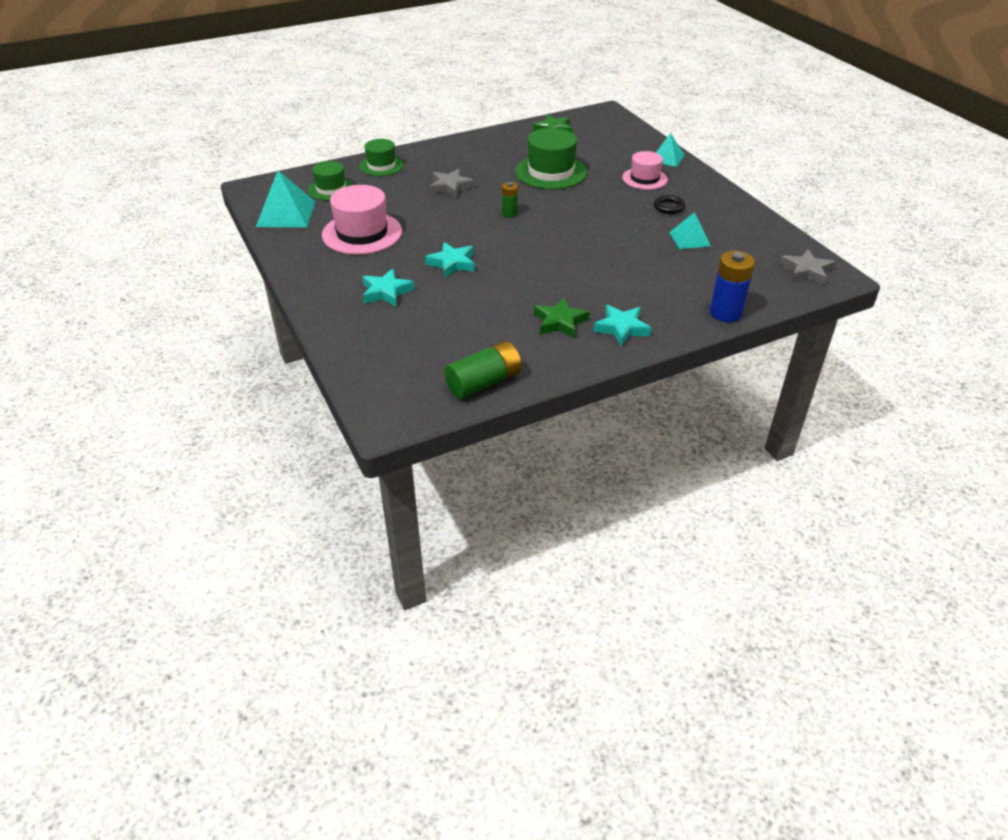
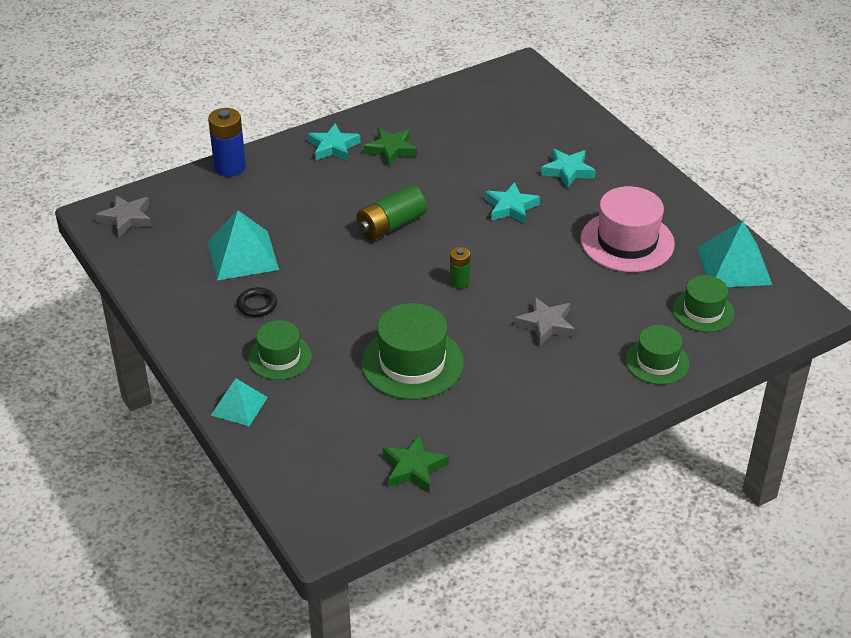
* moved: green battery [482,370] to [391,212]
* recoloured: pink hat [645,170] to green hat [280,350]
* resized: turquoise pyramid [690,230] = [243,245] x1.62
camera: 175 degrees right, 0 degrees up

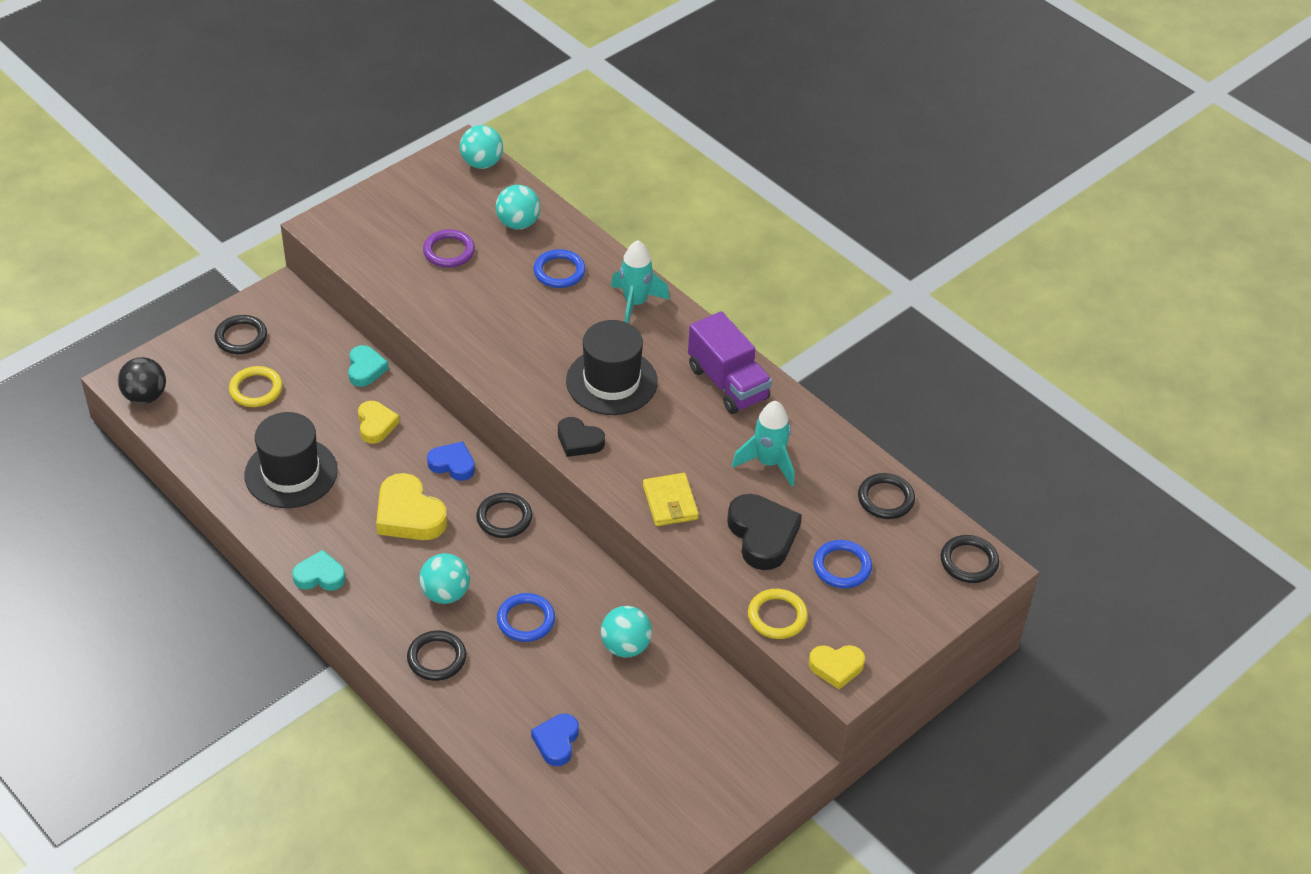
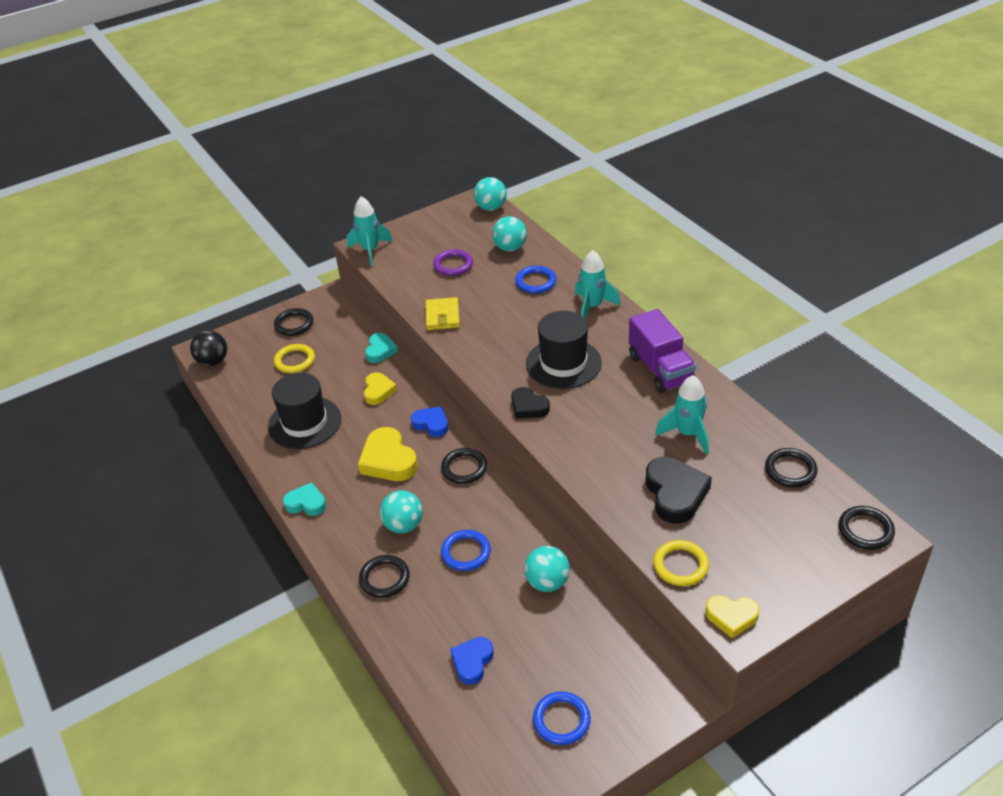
* added: turquoise rocket [370,231]
* moved: yellow wallet [671,499] to [443,313]
* moved: blue ring [842,564] to [562,718]
camera: 15 degrees right, 5 degrees down

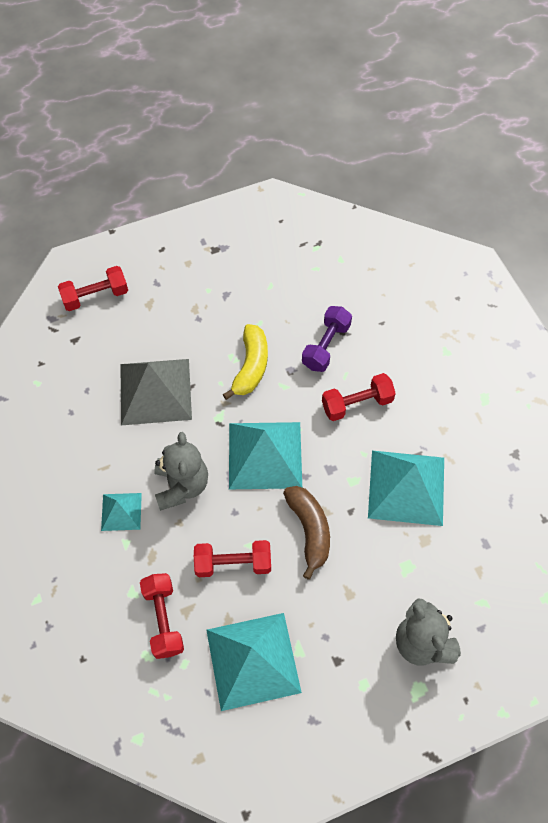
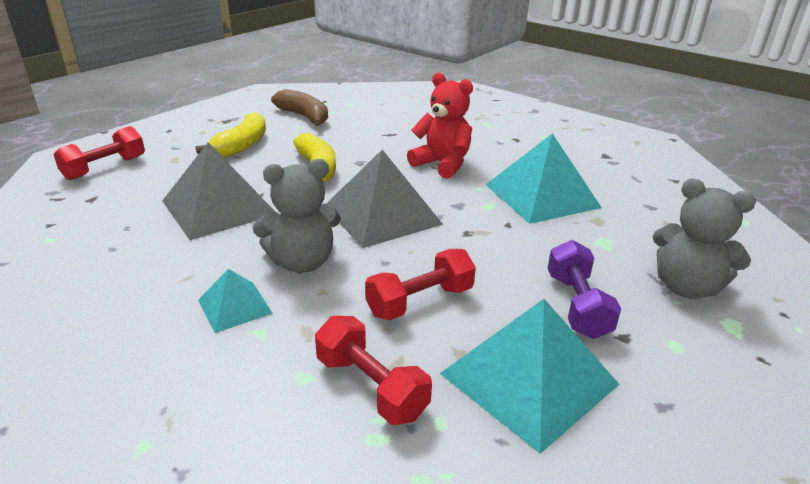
* added: yellow banana [231,134]
* moved: brown banana [306,533] to [299,107]
* moved: purple dumbbell [327,339] to [584,289]
* replaced: red dumbbell [359,397] to red teddy bear [440,125]
* recoloured: turquoise pyramid [265,455] to grey pyramid [384,199]
* turned: grey teddy bear [181,471] = [297,216] 105 degrees clockwise
camera: 30 degrees left, 30 degrees down

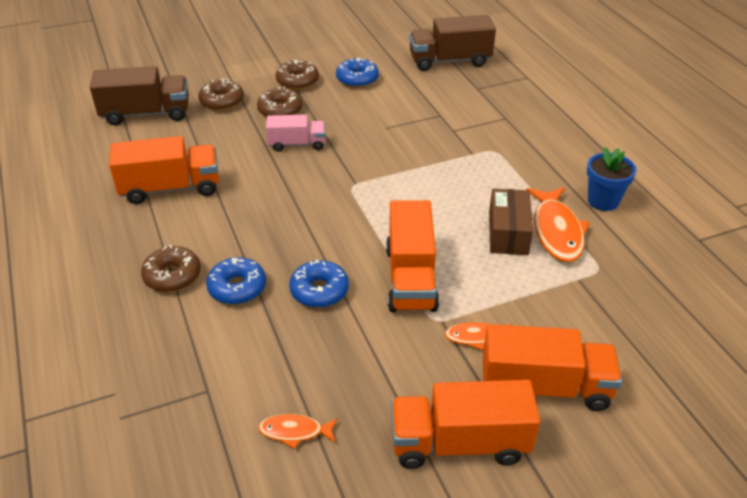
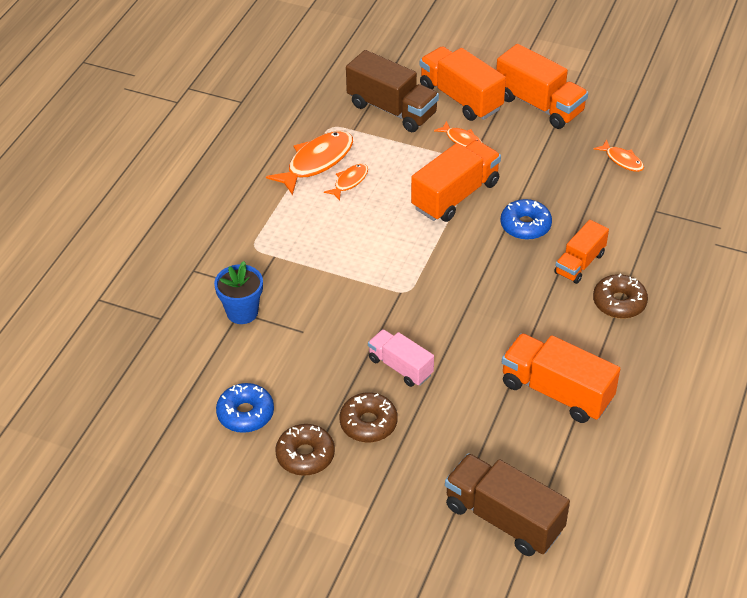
* removed: brown donut [221,95]
* moved: brown truck [452,43] to [392,91]
* moved: blue flower pot [611,179] to [238,292]
* replaced: blue donut [236,280] to orange truck [581,252]
* replaced: brown box [511,221] to orange fish [346,182]
camera: 135 degrees left, 5 degrees up

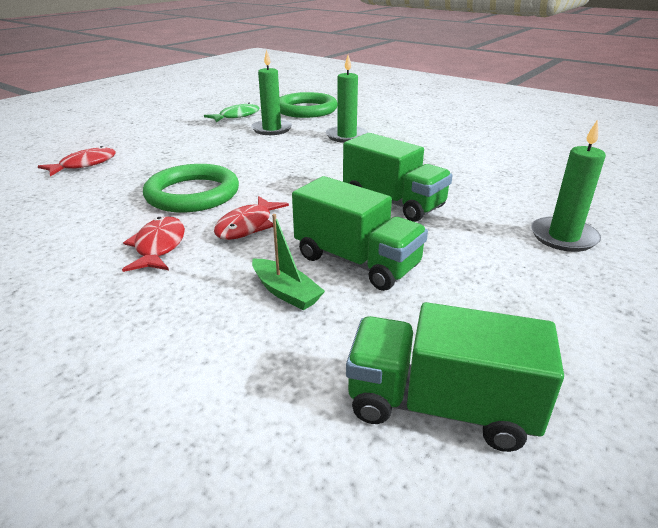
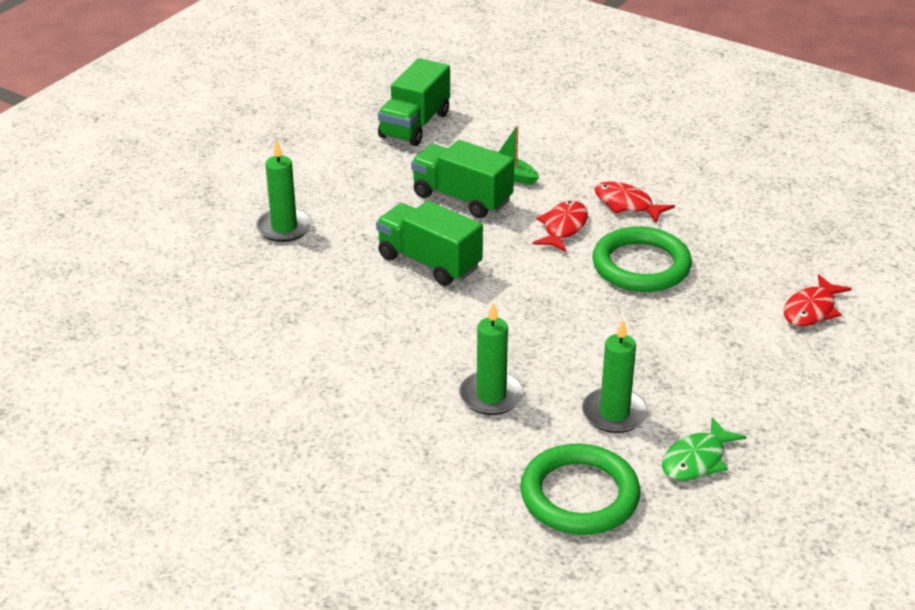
* turned: red fish [153,244] = [635,202] 135 degrees clockwise
* turned: green truck [455,377] = [414,102] 105 degrees clockwise
camera: 175 degrees right, 5 degrees up

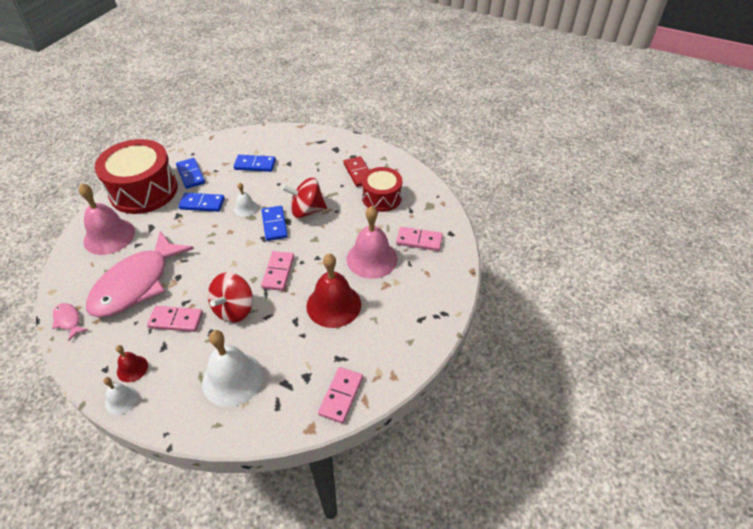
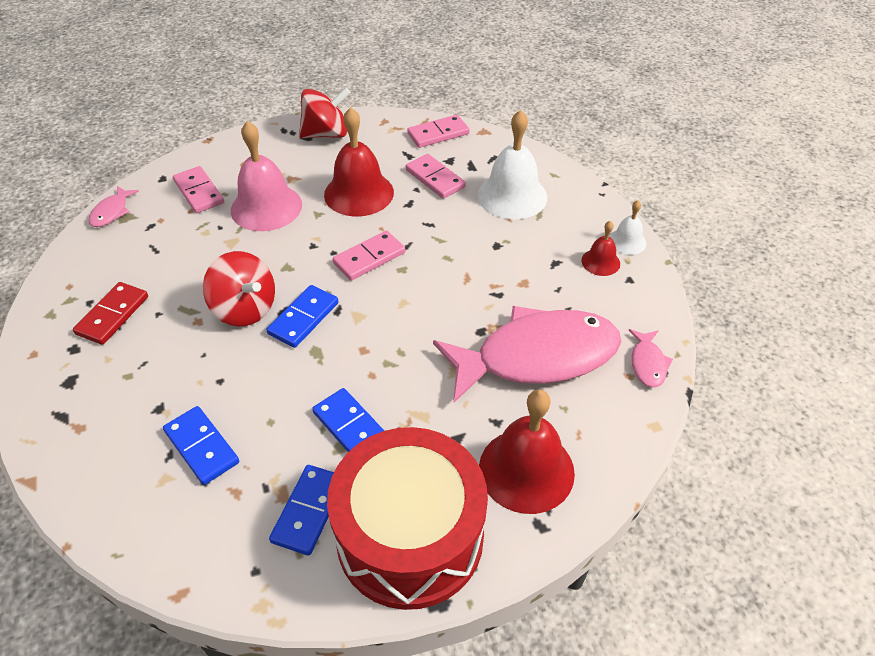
* removed: white bell [246,200]
* removed: red drum [382,189]
* added: pink fish [114,206]
* moved: pink domino [175,319] to [436,176]
* moved: red spinning top [230,297] to [325,112]
* recoloured: pink bell [107,219] to red bell [527,452]
camera: 135 degrees left, 0 degrees up

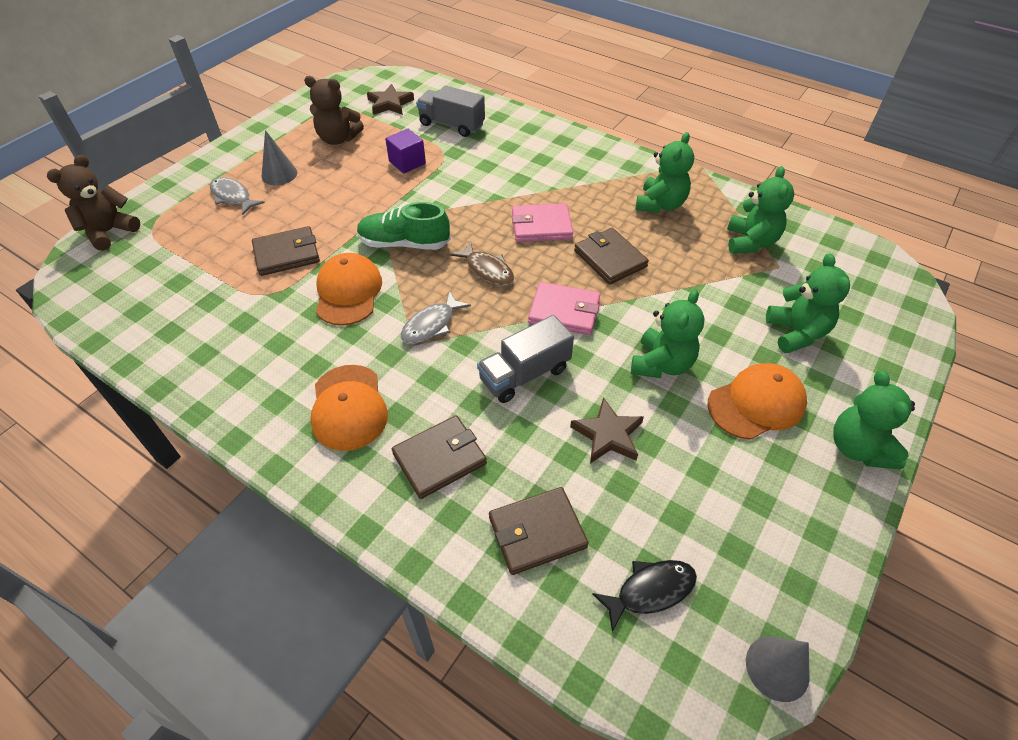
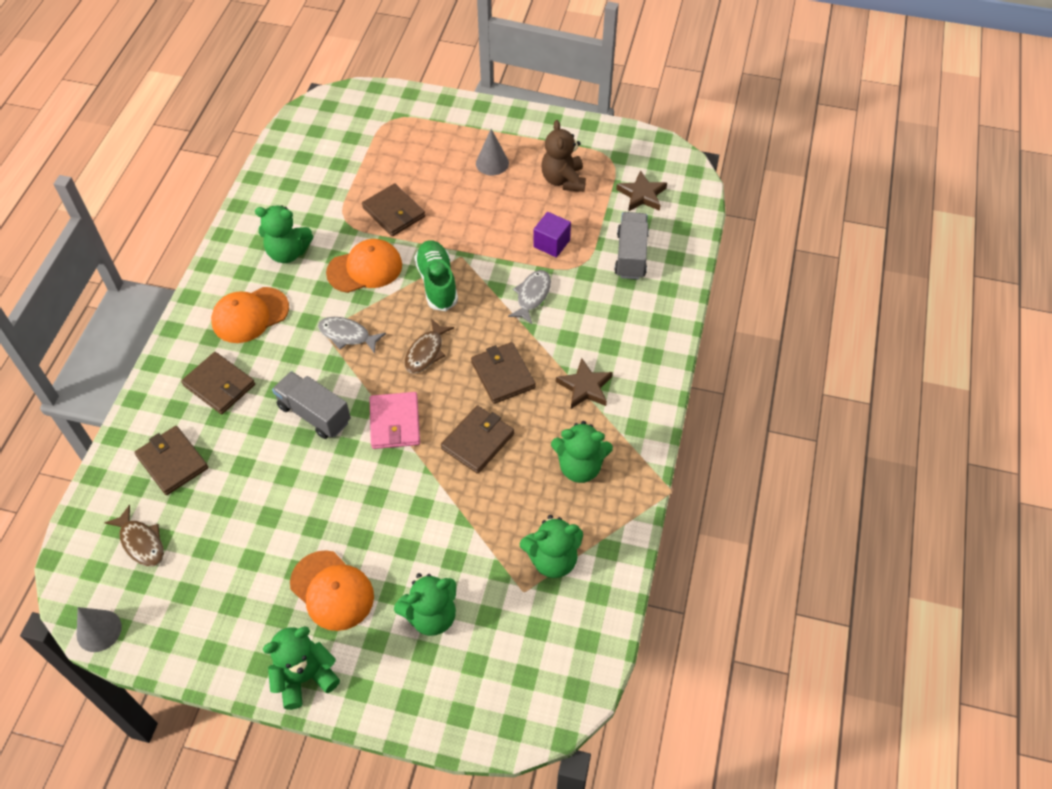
* removed: brown teddy bear [93,203]
* moved: grey fish [237,196] to [529,297]
* moved: brown star [607,430] to [584,383]
* moved: green teddy bear [668,333] to [284,234]
* recoloured: pink wallet [542,222] to brown wallet [503,373]
* recoloured: black fish [644,596] to brown fish [134,536]
camera: 70 degrees right, 5 degrees up

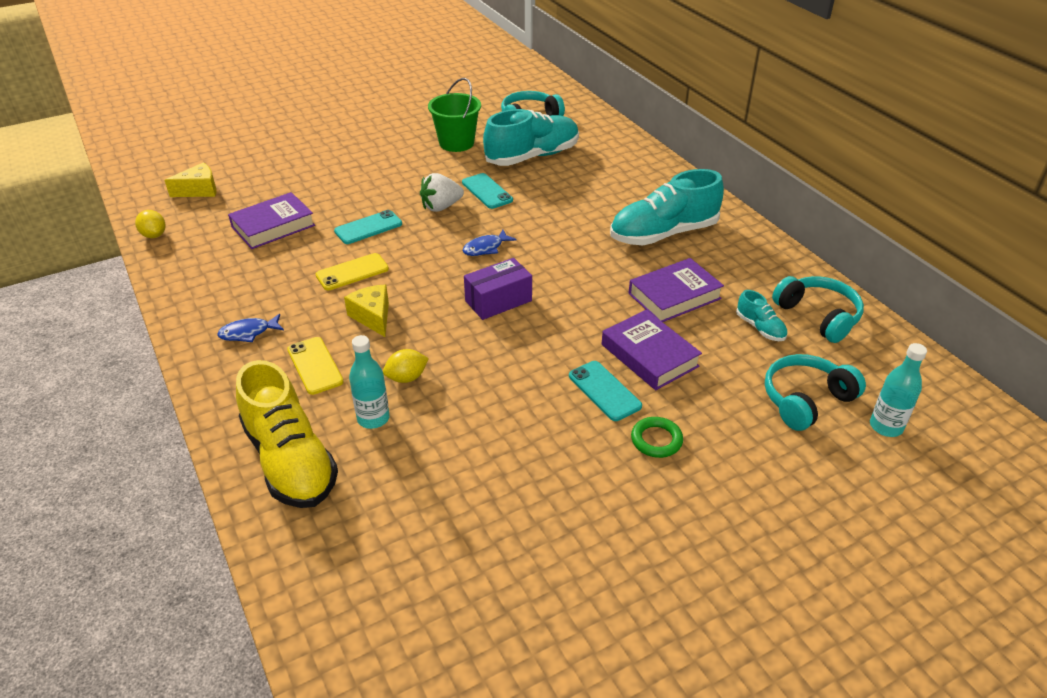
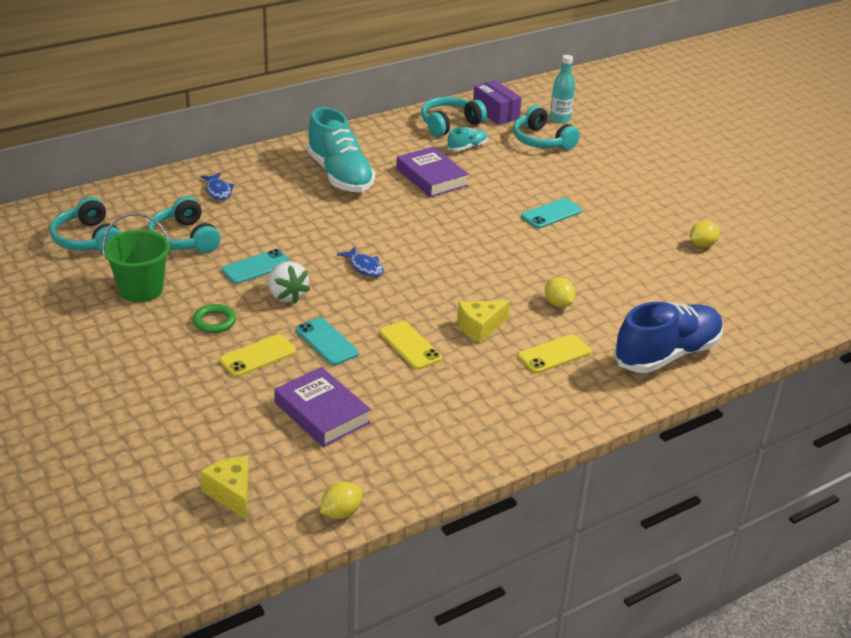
* removed: turquoise bottle [369,382]
* removed: purple book [652,350]
* added: yellow phone [257,355]
* added: yellow lemon [705,234]
* moved: blue fish [250,328] to [217,186]
* moved: purple box [498,289] to [497,102]
* moved: green ring [657,437] to [214,318]
* replaced: turquoise shoe [531,137] to turquoise headphones [184,224]
* recoloured: yellow shoe [287,434] to blue shoe [668,337]
camera: 95 degrees left, 5 degrees down

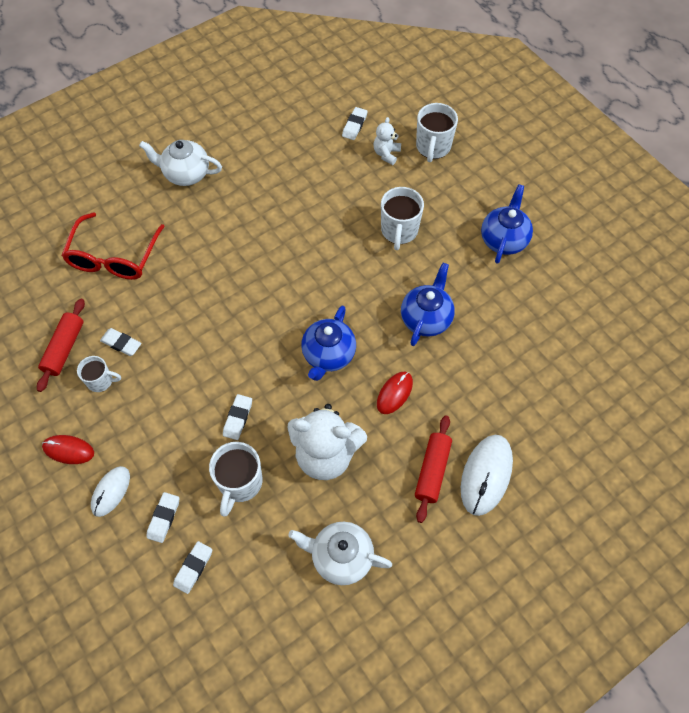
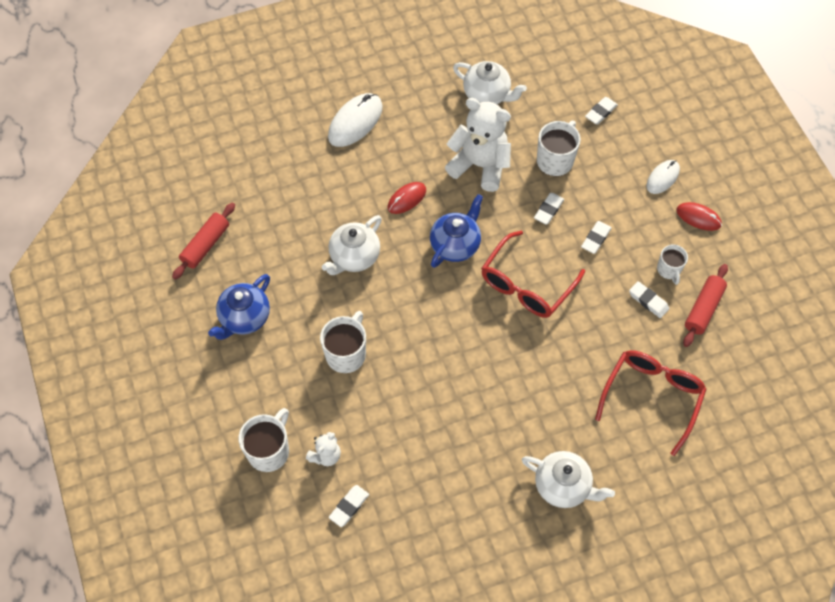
* added: red glasses [533,274]
* moved: white eraser [162,517] to [596,237]
* moved: red rolling pin [433,469] to [203,241]
* recoloured: blue teapot [428,304] to white teapot [352,245]
* turned: white mug [99,374] = [672,264] 120 degrees counterclockwise
camera: 165 degrees left, 0 degrees up

